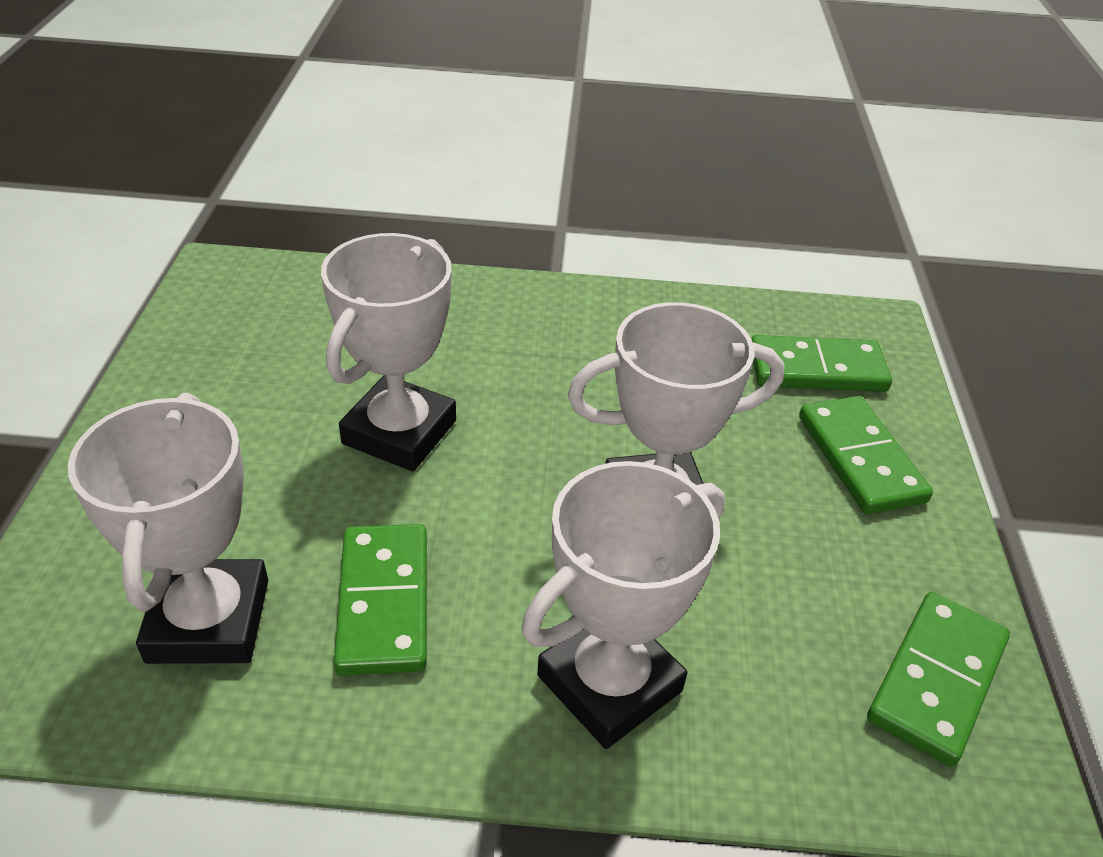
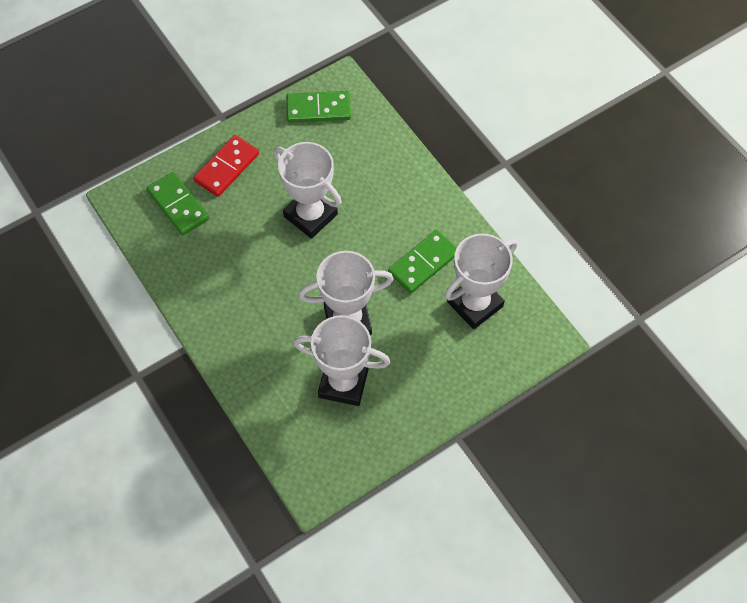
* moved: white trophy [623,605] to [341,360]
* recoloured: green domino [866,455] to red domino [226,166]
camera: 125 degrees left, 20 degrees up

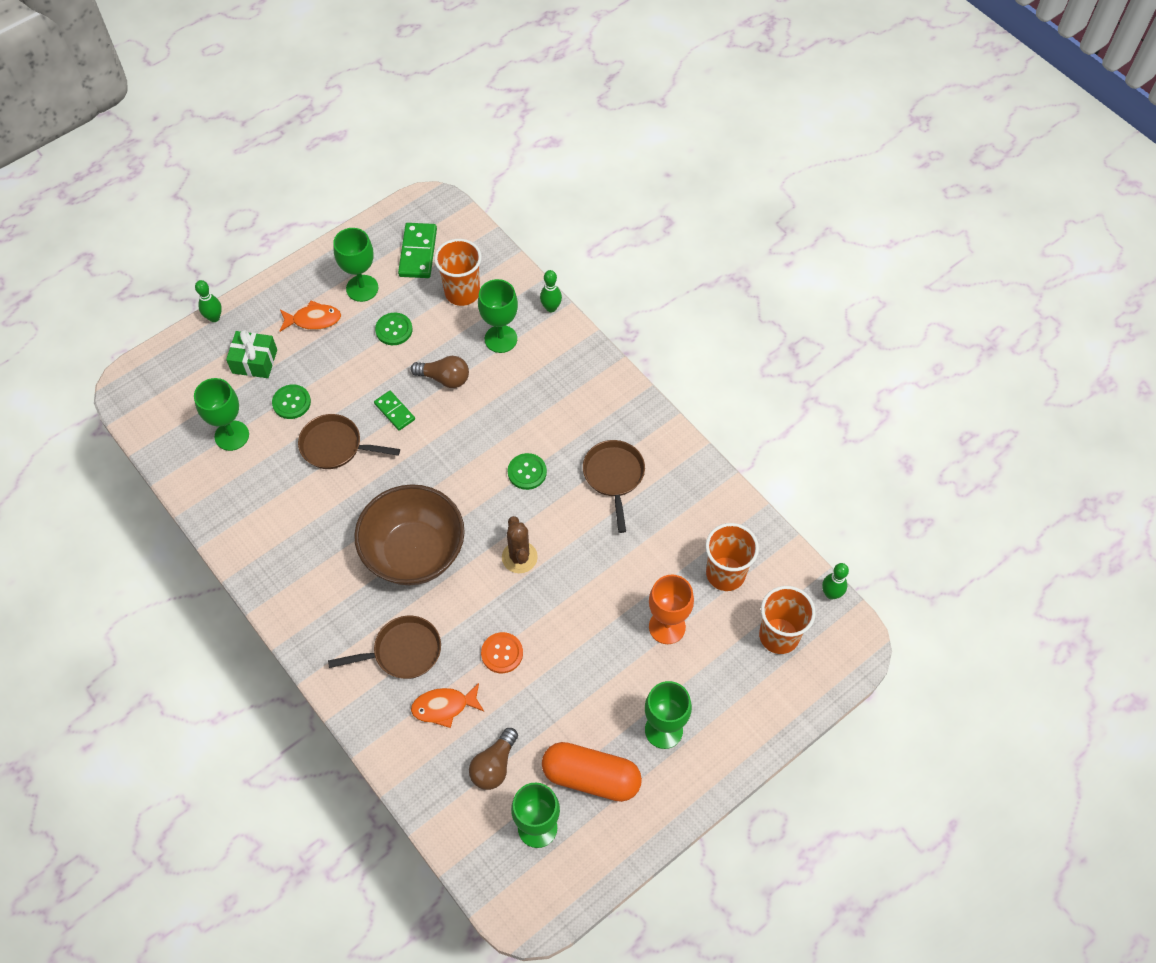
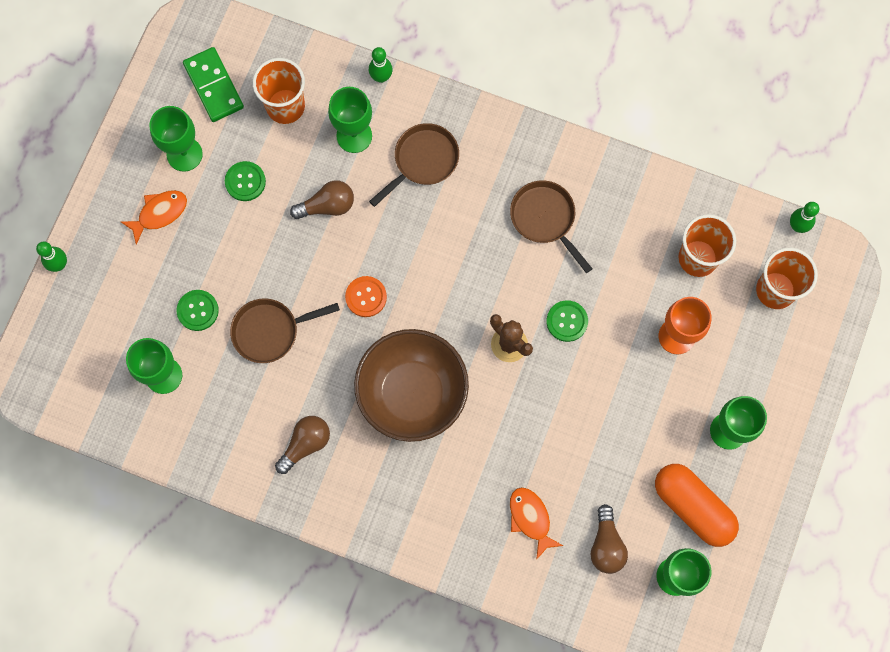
* removed: green gift [251,354]
* removed: green domino [394,411]
* added: brown light bulb [302,445]
* moved: brown pan [384,647] to [414,165]
* moved: orange button [502,652] to [366,296]
* moved: green button [527,471] to [567,321]
* turned: orange fish [447,705] = [536,523] 105 degrees clockwise
* turned: orange capsule [592,772] = [697,505] 60 degrees clockwise
camera: 30 degrees left, 15 degrees up

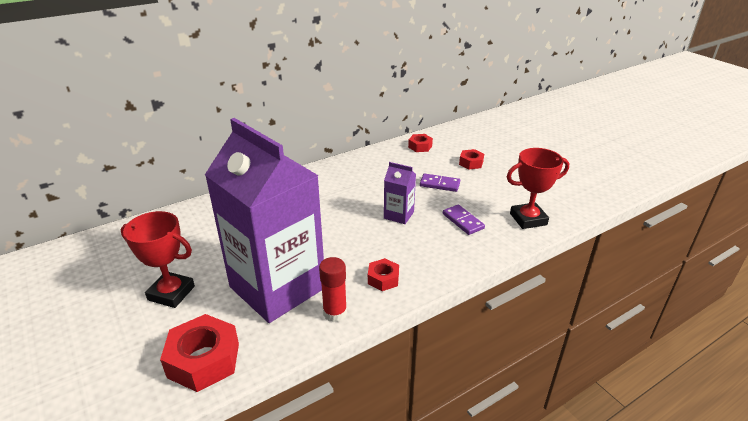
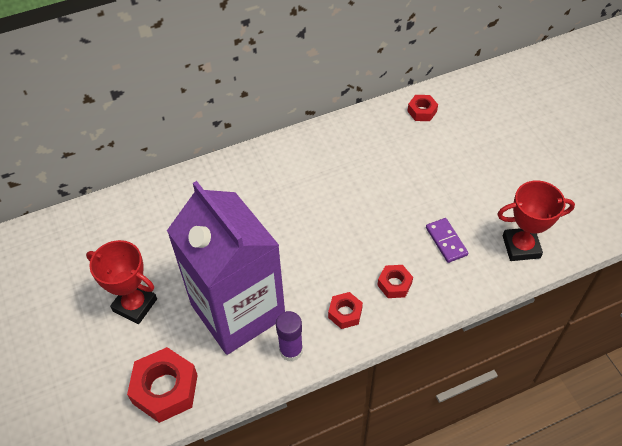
* removed: purple carton [400,193]
* removed: purple domino [440,183]
* moved: red nut [471,159] to [395,281]
* recoloured: red glue stick [333,289] to purple glue stick [289,336]
camera: 10 degrees right, 20 degrees up

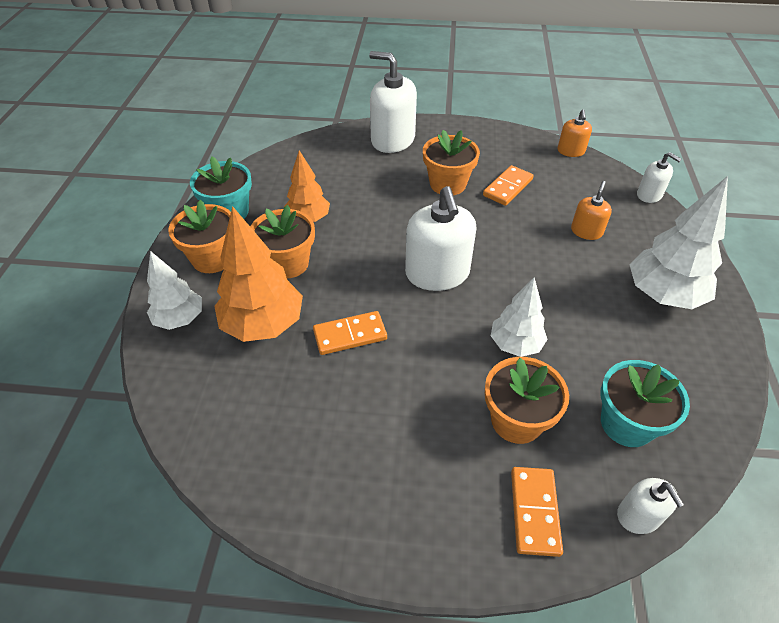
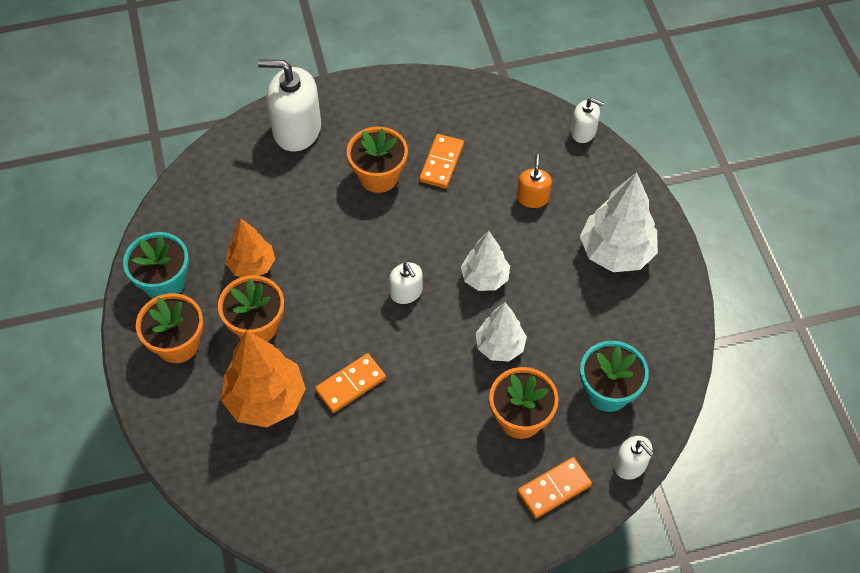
* removed: orange soap dispenser [575,133]
* moved: white tree [174,290] to [485,261]
* turned: orange domino [537,512] = [554,487] 75 degrees clockwise
* resized: white soap dispenser [441,238] = [406,283] x0.53
camera: 20 degrees left, 10 degrees up

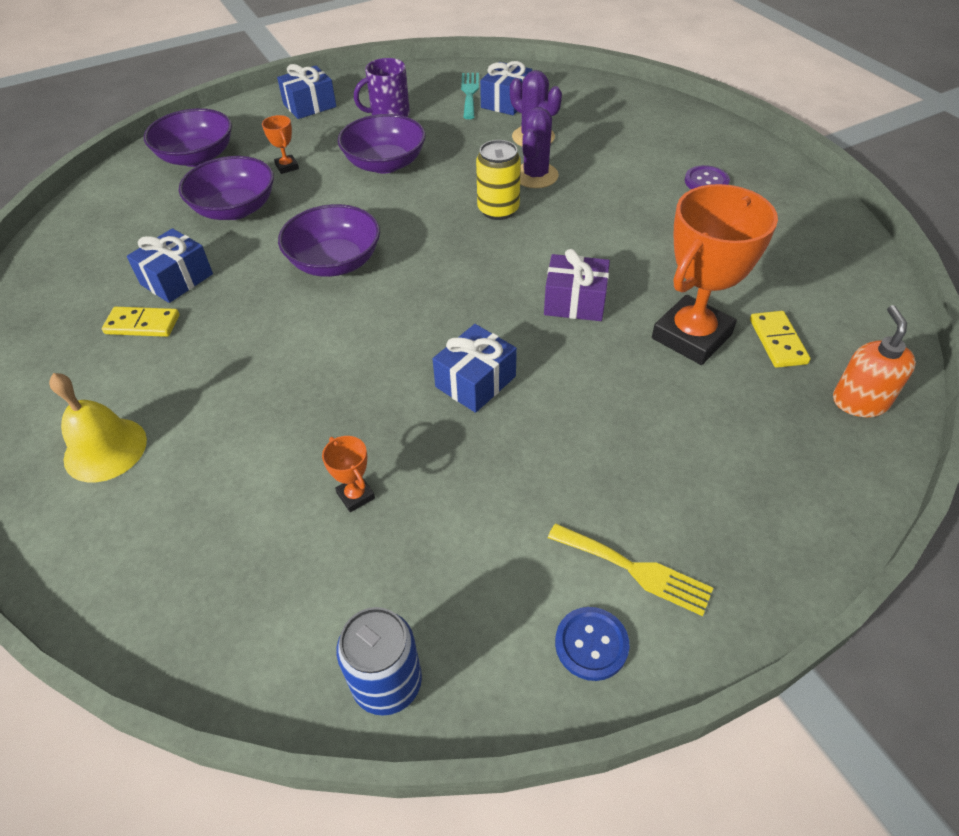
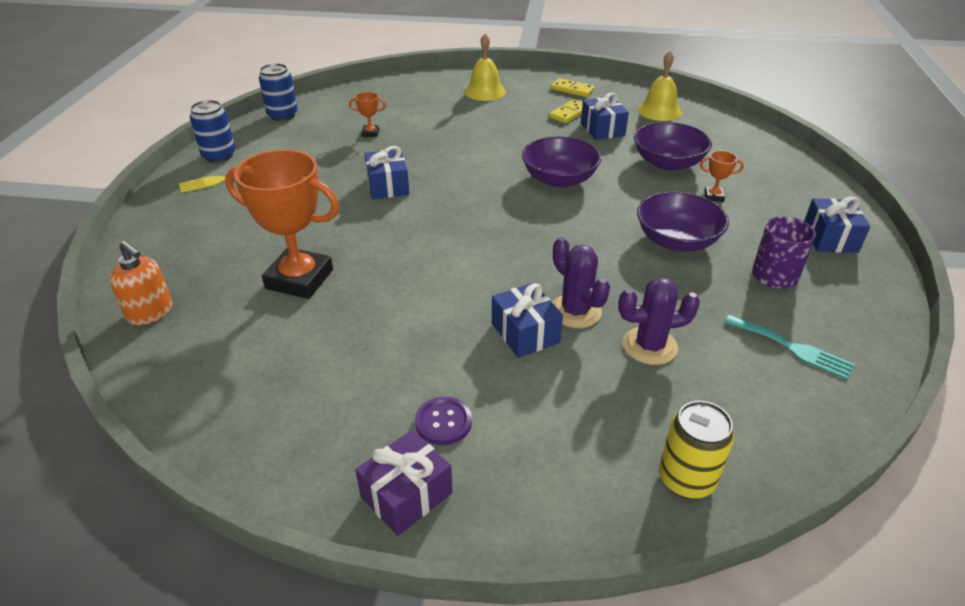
* removed: purple bowl [188,137]
* added: yellow bell [660,86]
* moved: yellow can [498,180] to [696,450]
* moved: blue gift [506,88] to [527,320]
* moved: purple gift [577,285] to [404,483]
* moved: yellow domino [780,339] to [573,87]
* replaced: blue button [592,644] to blue can [212,131]
* turned: orange trophy [715,274] = [282,224] 60 degrees counterclockwise
camera: 125 degrees right, 10 degrees down

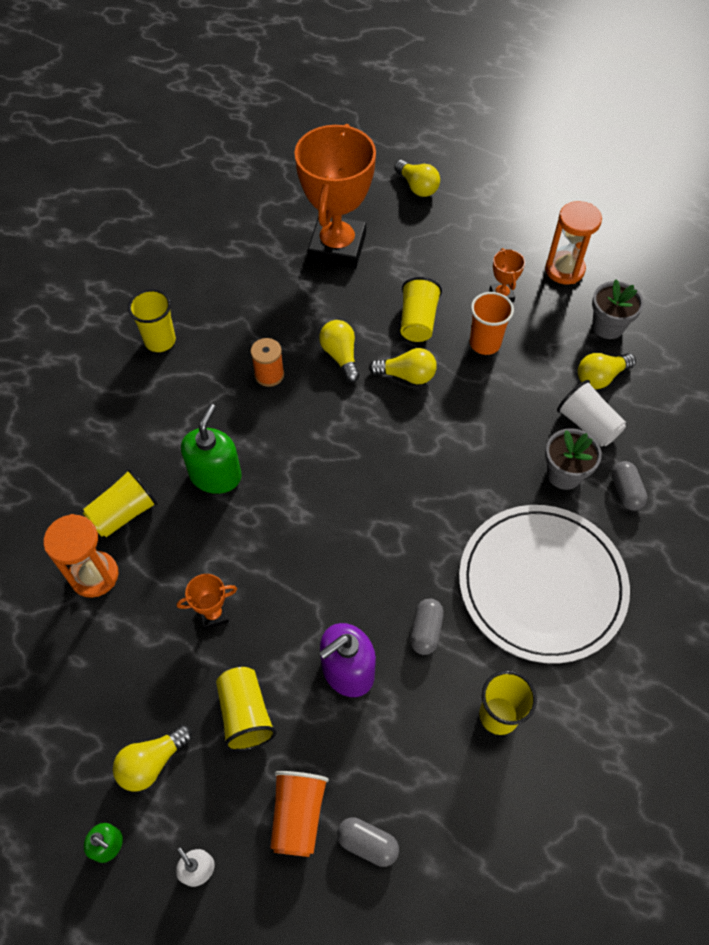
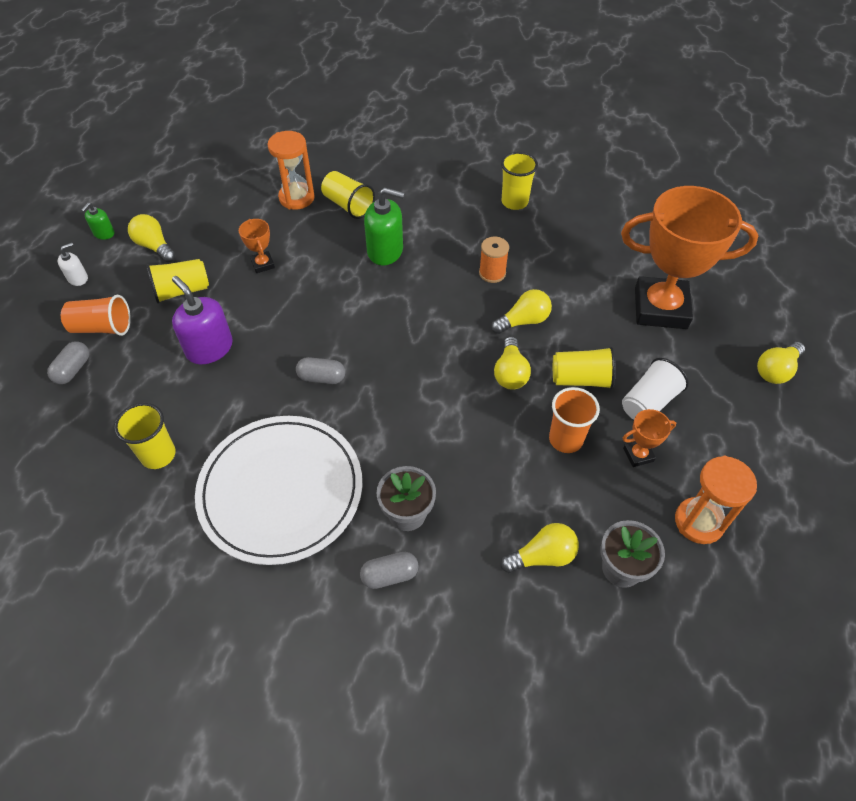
* moved: grey capsule [427,627] to [320,370]
* moved: white cup [591,413] to [655,389]
* turned: yellow light bulb [607,371] = [539,548] 105 degrees clockwise
camera: 85 degrees right, 5 degrees down

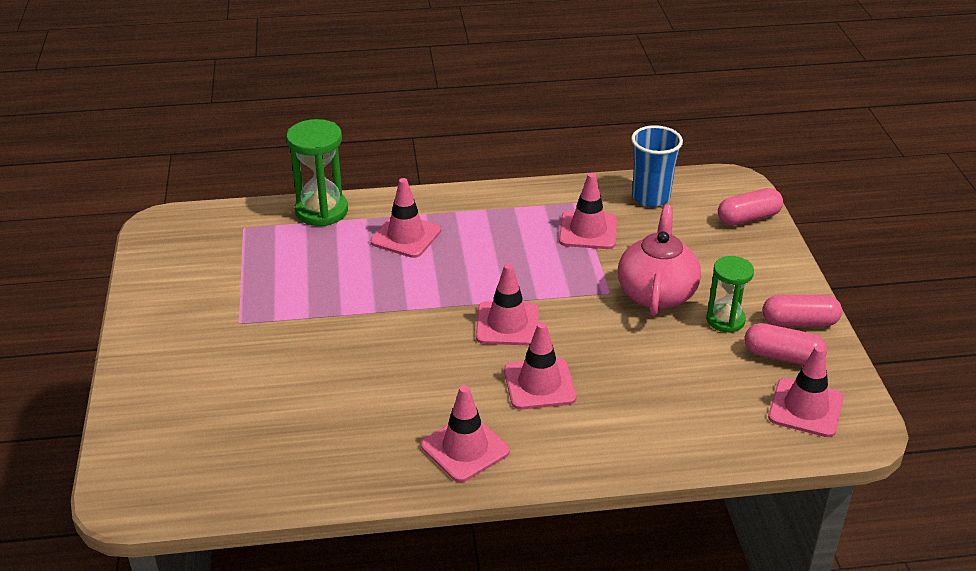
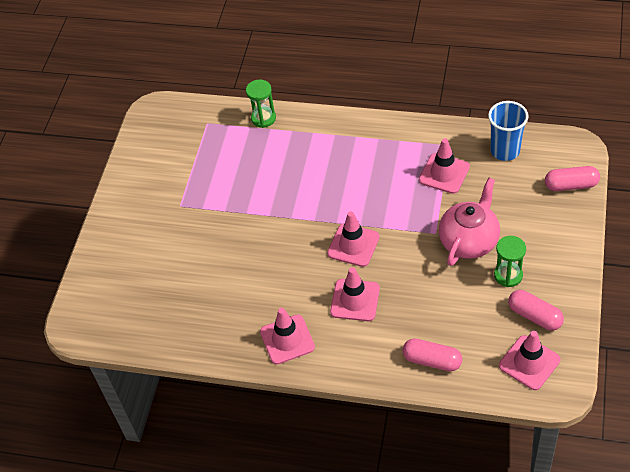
* removed: pink traffic cone [405,218]
* moved: pink capsule [802,311] to [432,354]
* resized: green hourglass [317,172] = [261,103] x0.65
camera: 25 degrees right, 15 degrees up

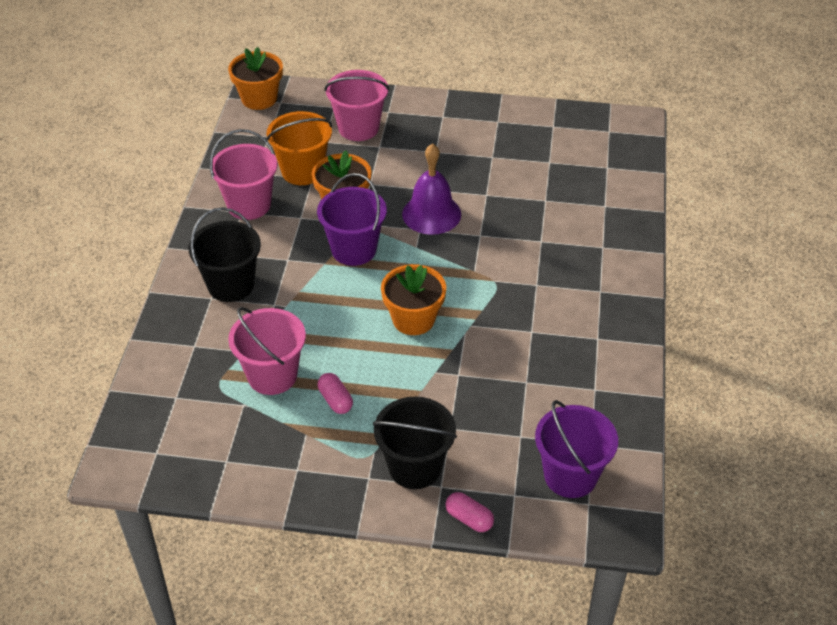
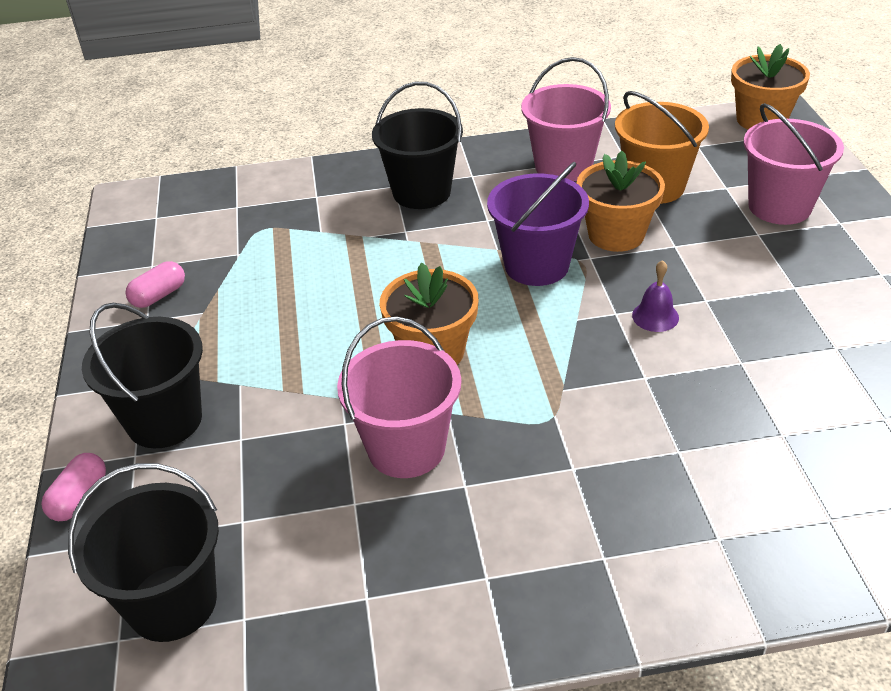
* moved: pink bucket [267,351] to [399,397]
* moved: pink capsule [335,393] to [155,284]
* recoloured: purple bucket [576,449] to black bucket [143,552]
* resized: purple bell [431,189] = [655,296] x0.50
camera: 75 degrees right, 5 degrees down

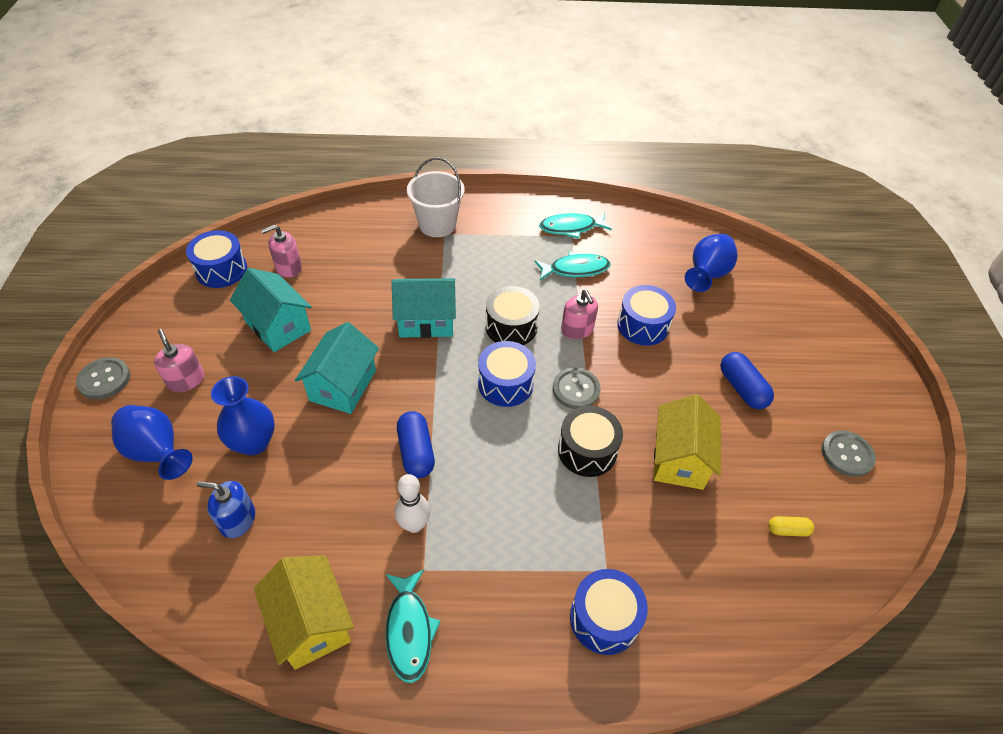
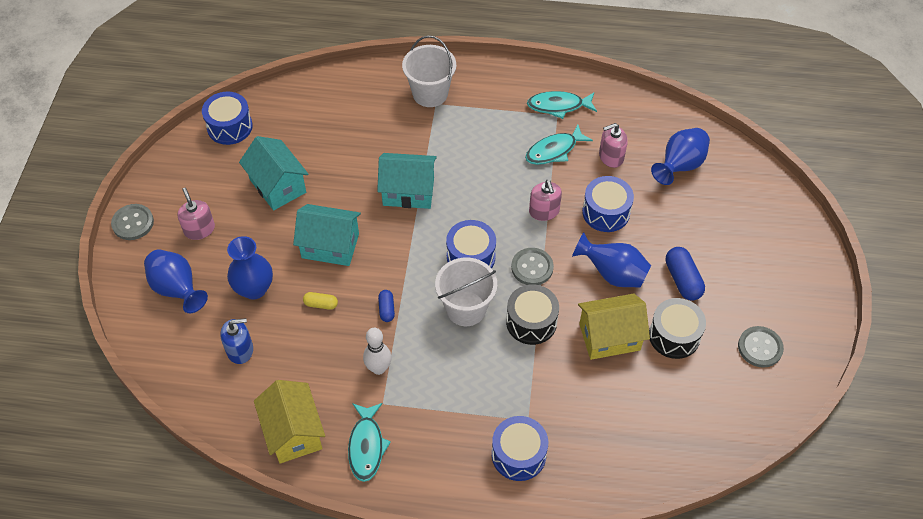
* added: white bucket [466,291]
* added: blue vase [611,260]
* moved: pink soap dispenser [281,251] to [613,145]
* moved: black drum [512,315] to [677,328]
* moved: yellow capsule [791,526] to [320,301]
* turned: blue soap dispenser [226,509] = [236,341] 150 degrees clockwise
* turned: turquoise house [337,368] = [327,235] 75 degrees clockwise
* turned: turquoise fish [572,265] = [559,144] 150 degrees clockwise
* turned: yellow house [687,442] = [614,327] 60 degrees clockwise
* resized: blue capsule [416,444] = [386,306] x0.58
camera: 10 degrees right, 5 degrees up

